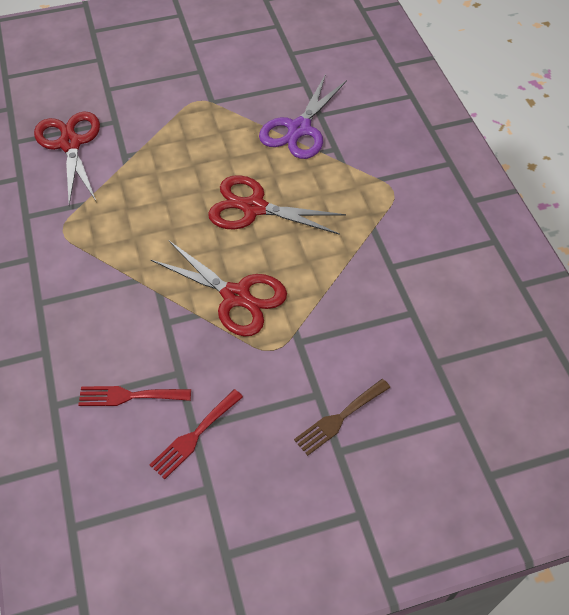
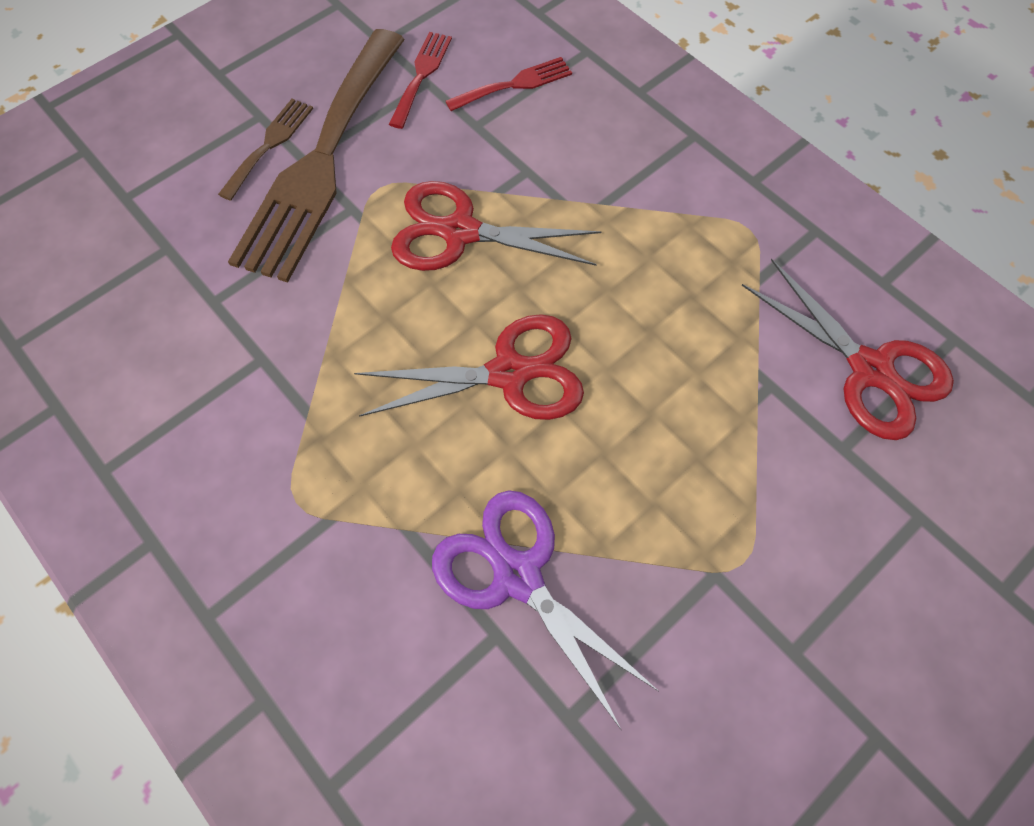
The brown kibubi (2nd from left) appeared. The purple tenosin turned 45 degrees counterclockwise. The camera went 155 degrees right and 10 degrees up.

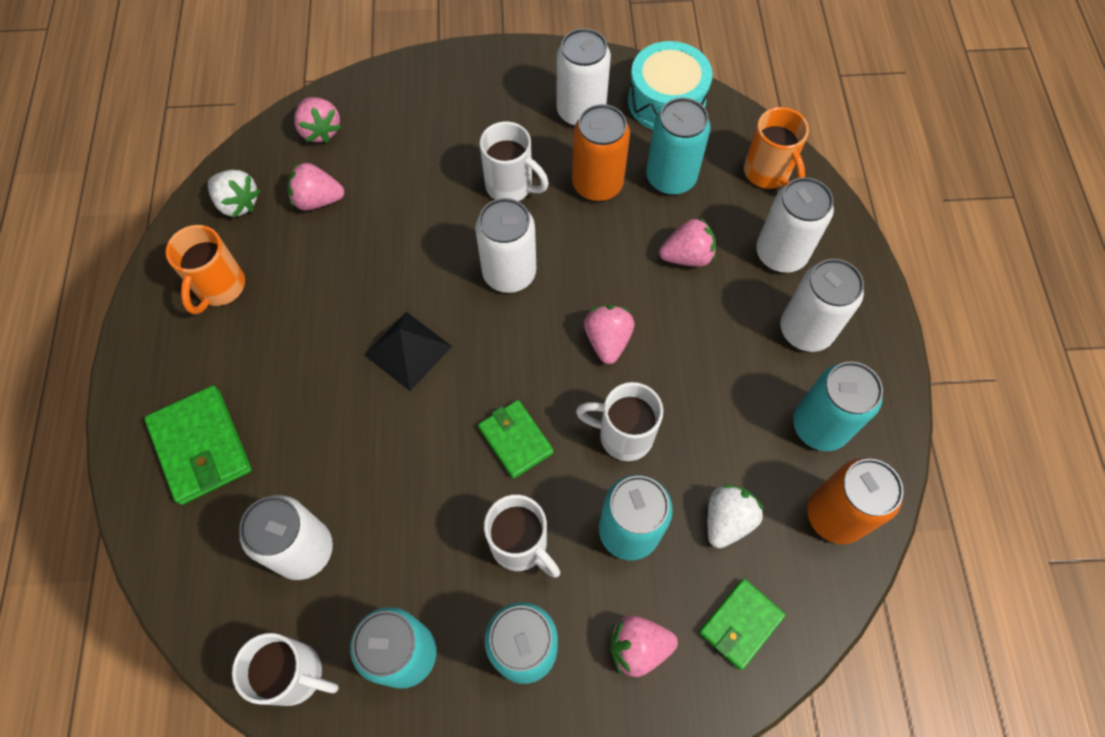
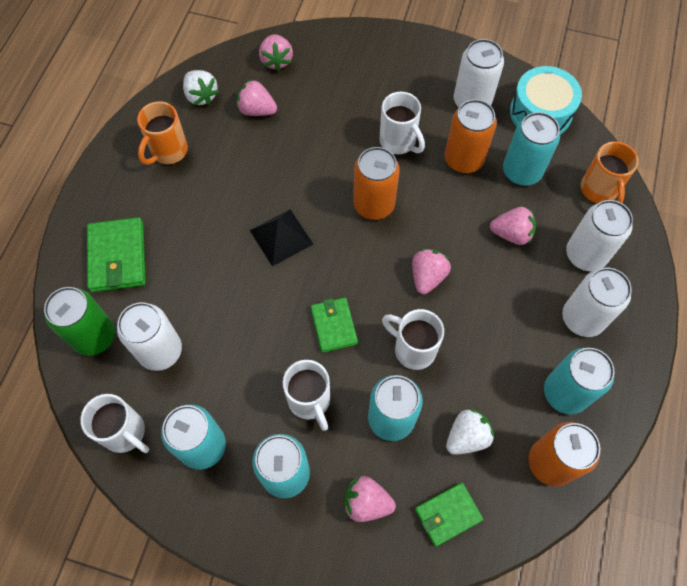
The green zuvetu appeared. The white zuvetu (2nd from left) became the orange zuvetu (1st from left). The camera went 20 degrees right and 0 degrees up.

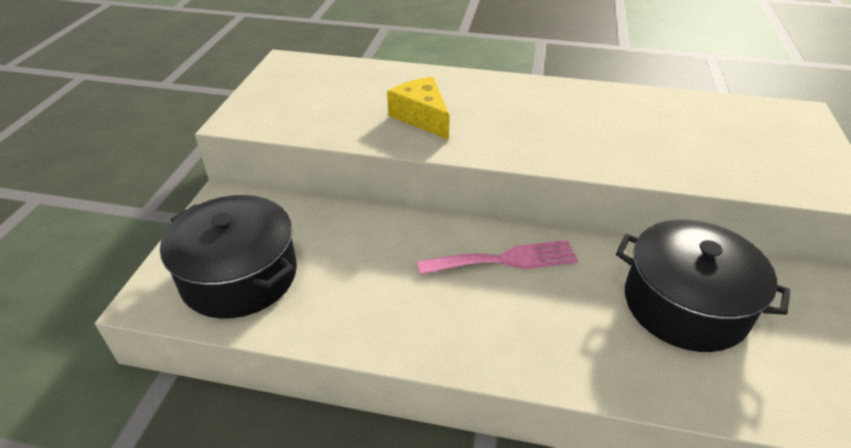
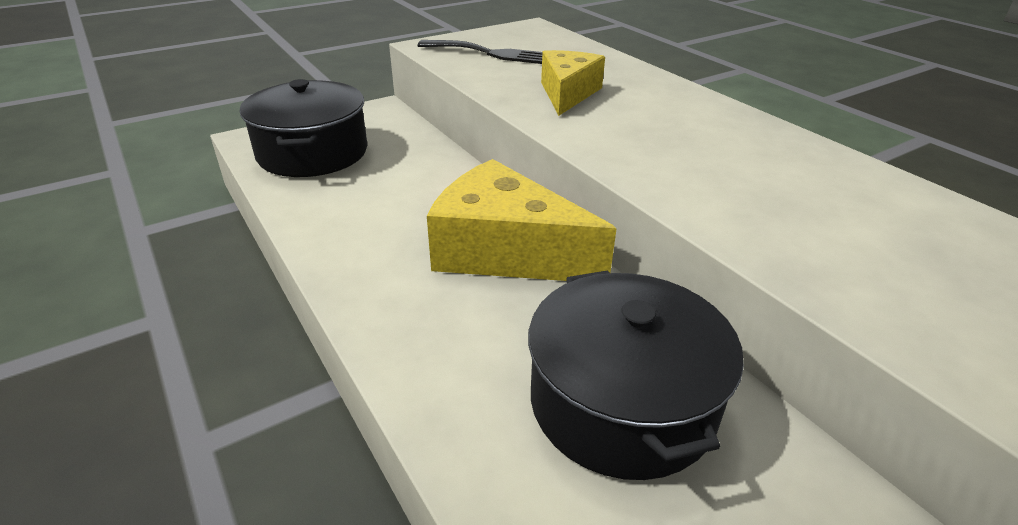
The black kibubi appeared. The pink kibubi was replaced by the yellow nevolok (1st from left). The camera went 45 degrees right and 5 degrees down.

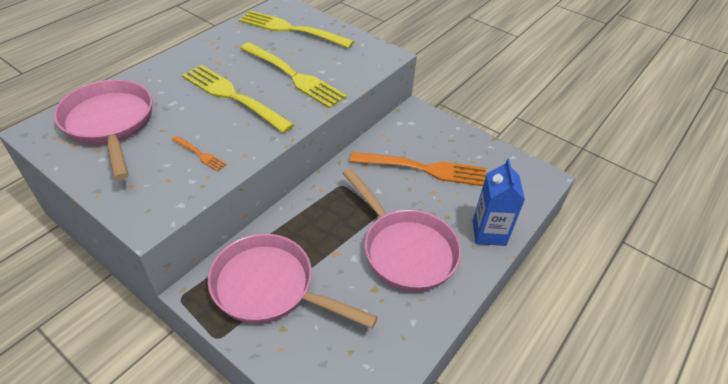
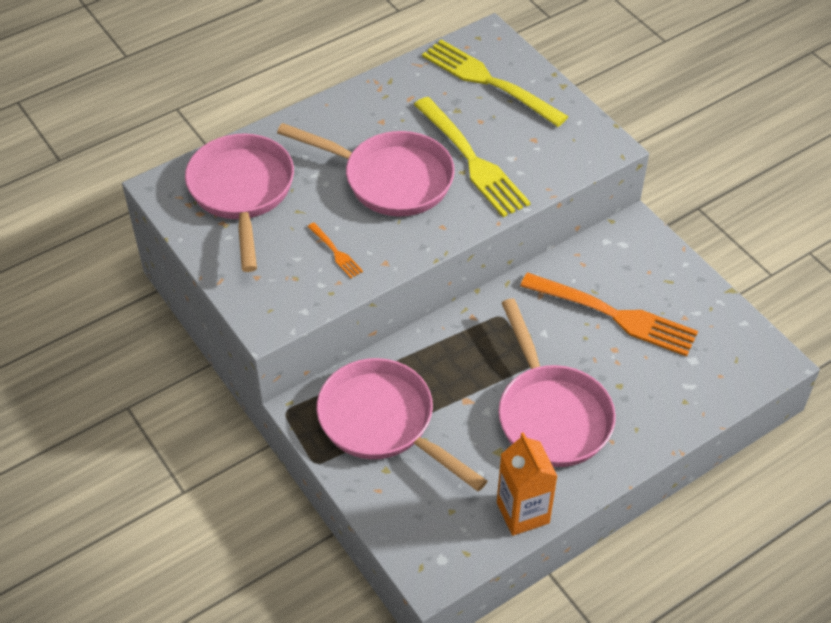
The yellow kibubi (1st from left) was replaced by the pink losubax (2nd from left). The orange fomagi appeared. The blue fomagi disappeared. The camera went 20 degrees right and 5 degrees up.

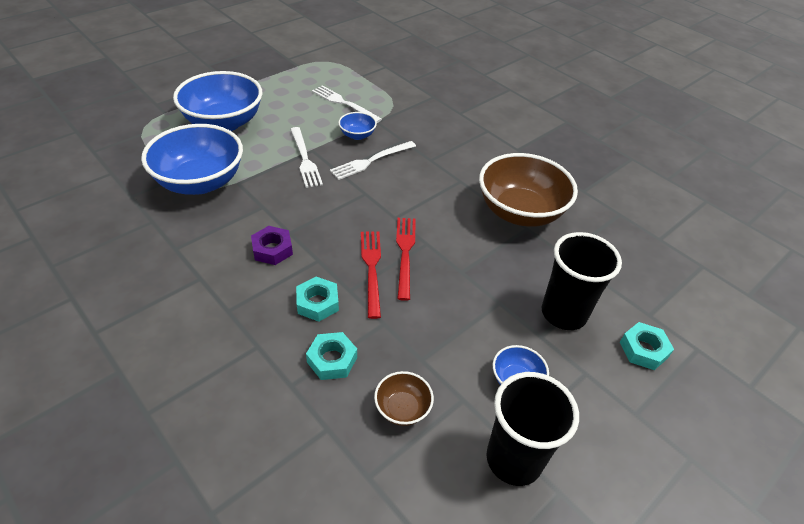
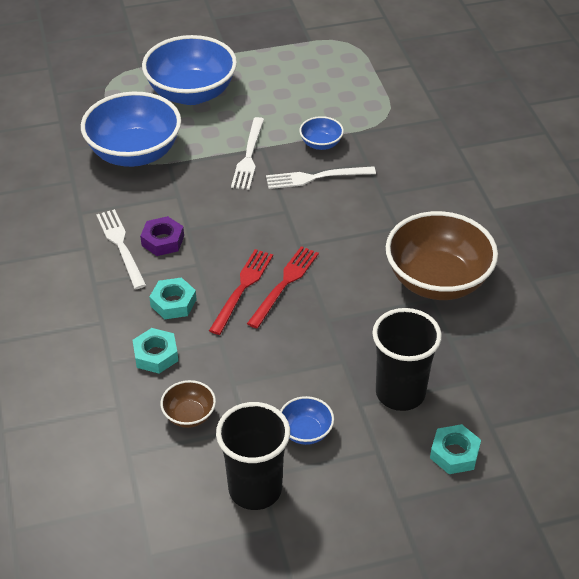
The white kibubi (2nd from left in the first image) moved. The camera went 30 degrees right and 0 degrees up.

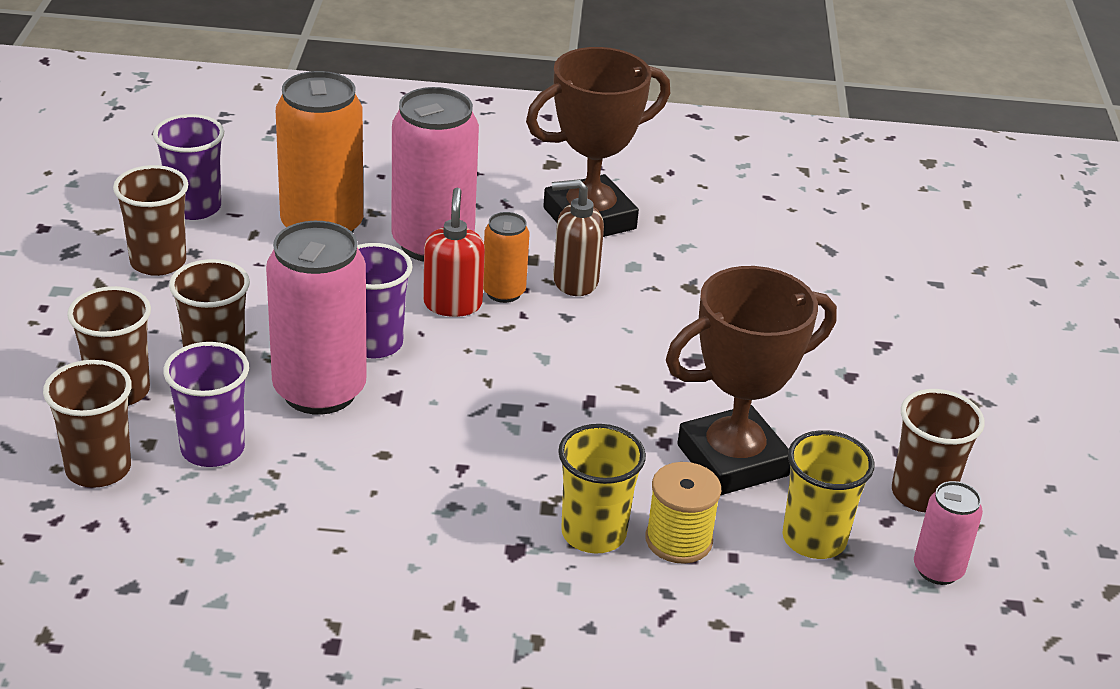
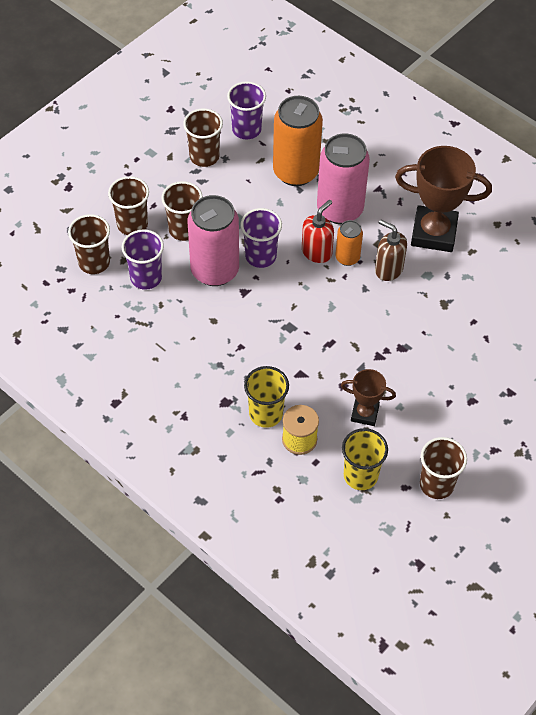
The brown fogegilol (2nd from left in the first image) changed to 0.54 times the size. The pink zuvetu (3rd from left) disappeared. The camera went 40 degrees right and 20 degrees up.

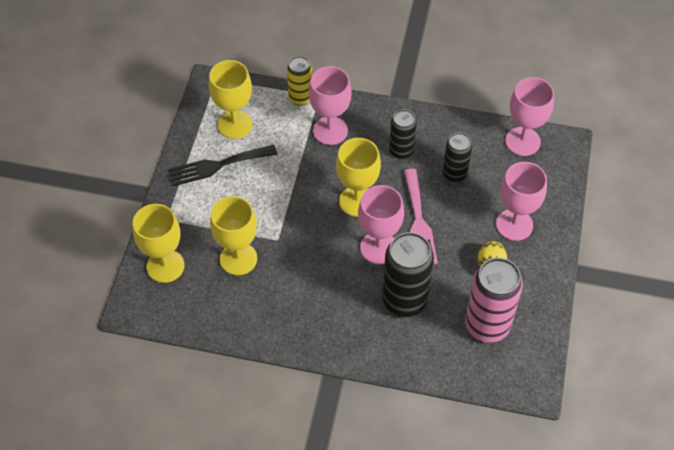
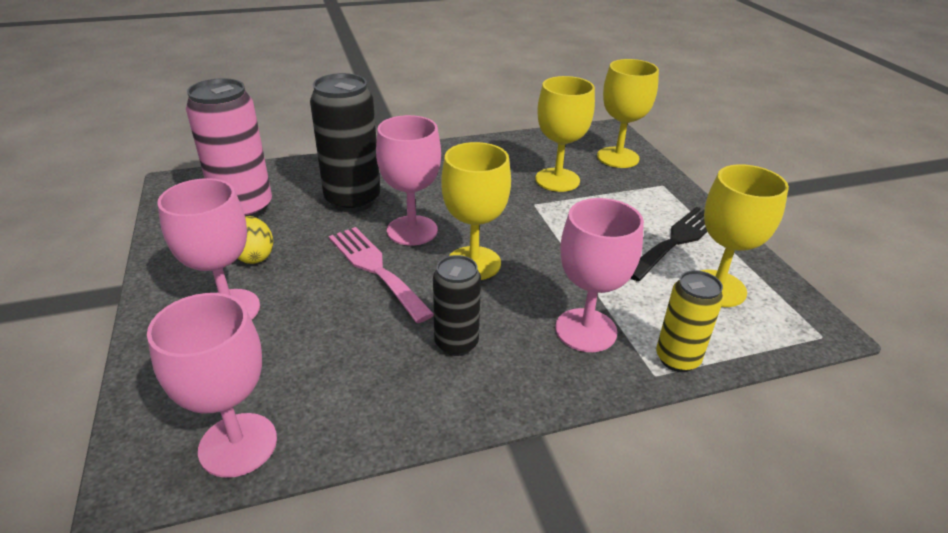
The black zuvetu (3rd from left) disappeared. The camera went 150 degrees right and 20 degrees down.

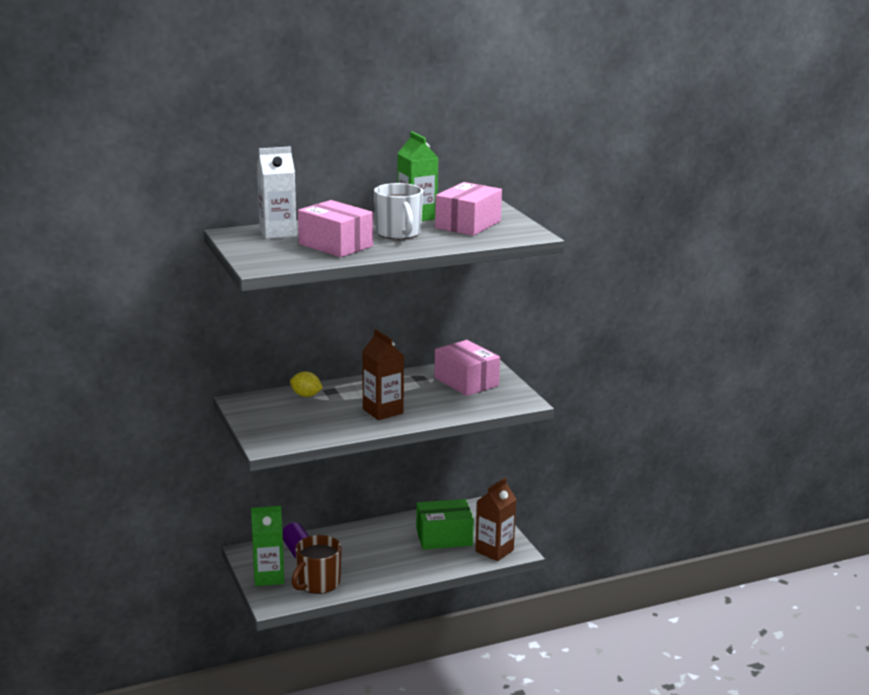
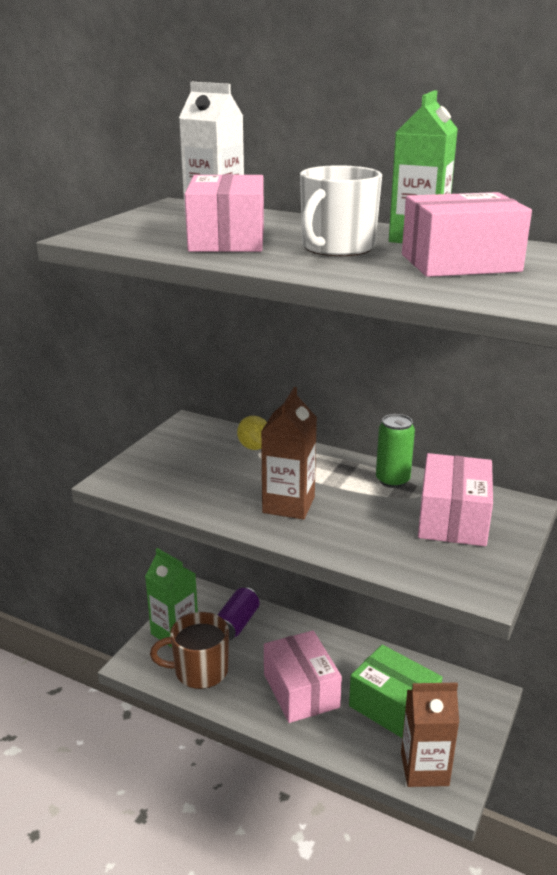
The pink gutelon (2nd from left) appeared. The green zuvetu appeared. The camera went 50 degrees right and 5 degrees up.

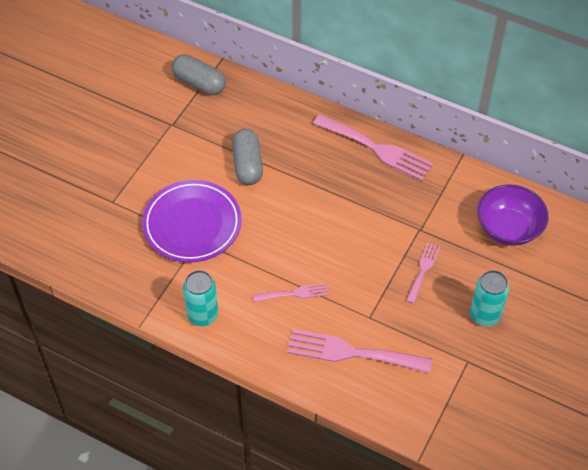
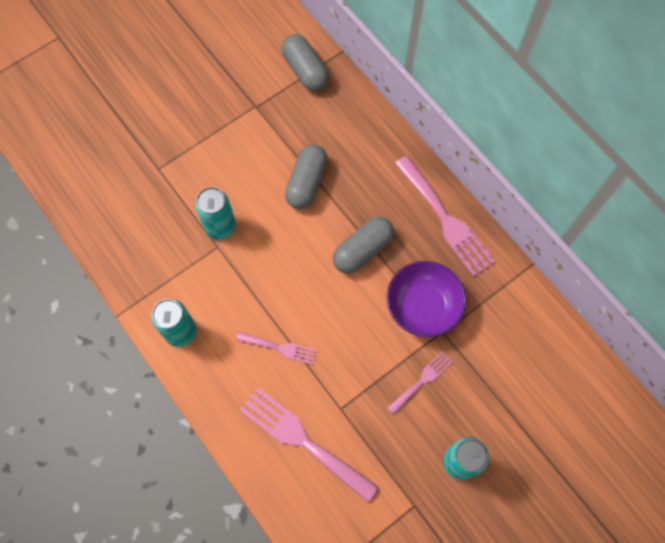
The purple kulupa was replaced by the turquoise zuvetu (2nd from left). The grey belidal (3rd from left) appeared. The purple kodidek moved. The camera went 25 degrees right and 15 degrees up.

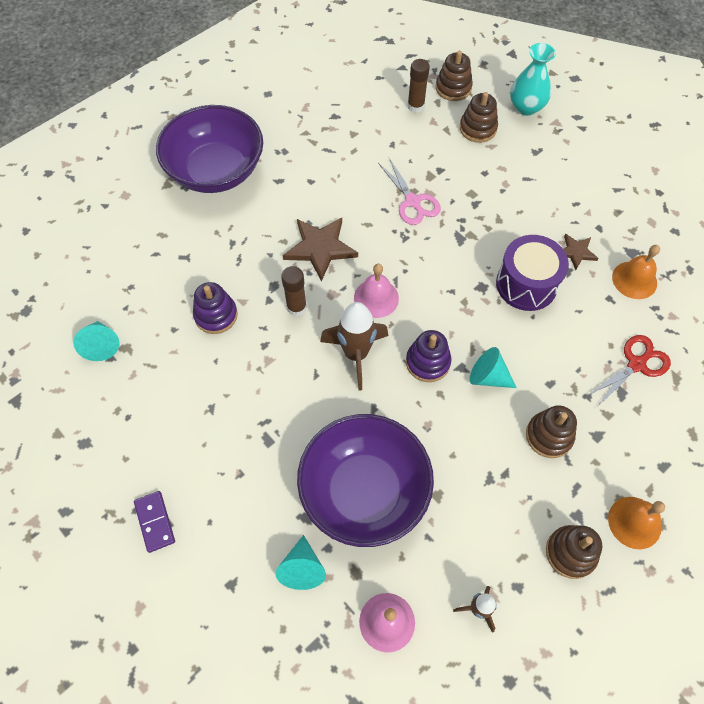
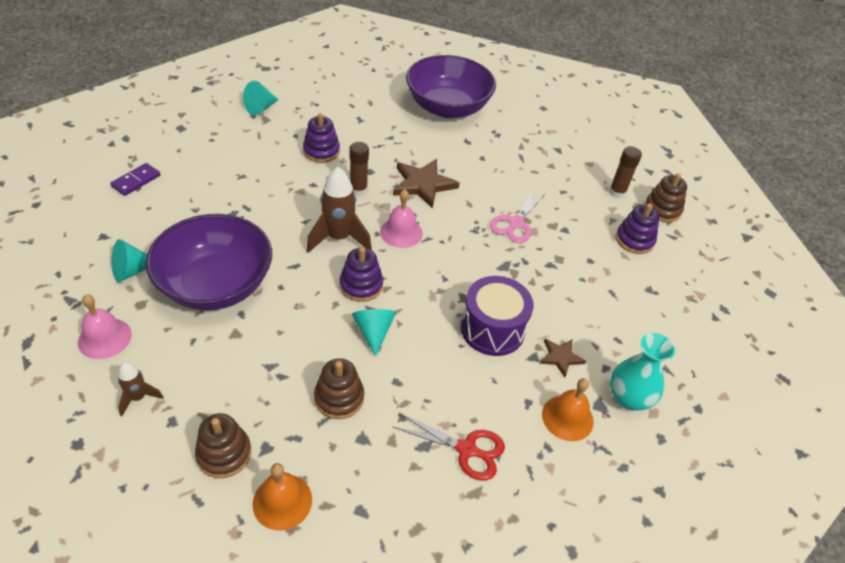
The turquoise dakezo moved. The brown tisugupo (2nd from left) became the purple tisugupo (3rd from left). The camera went 55 degrees right and 15 degrees down.

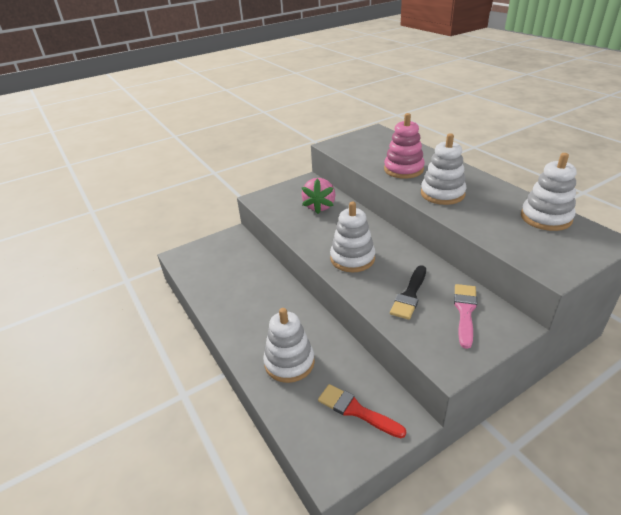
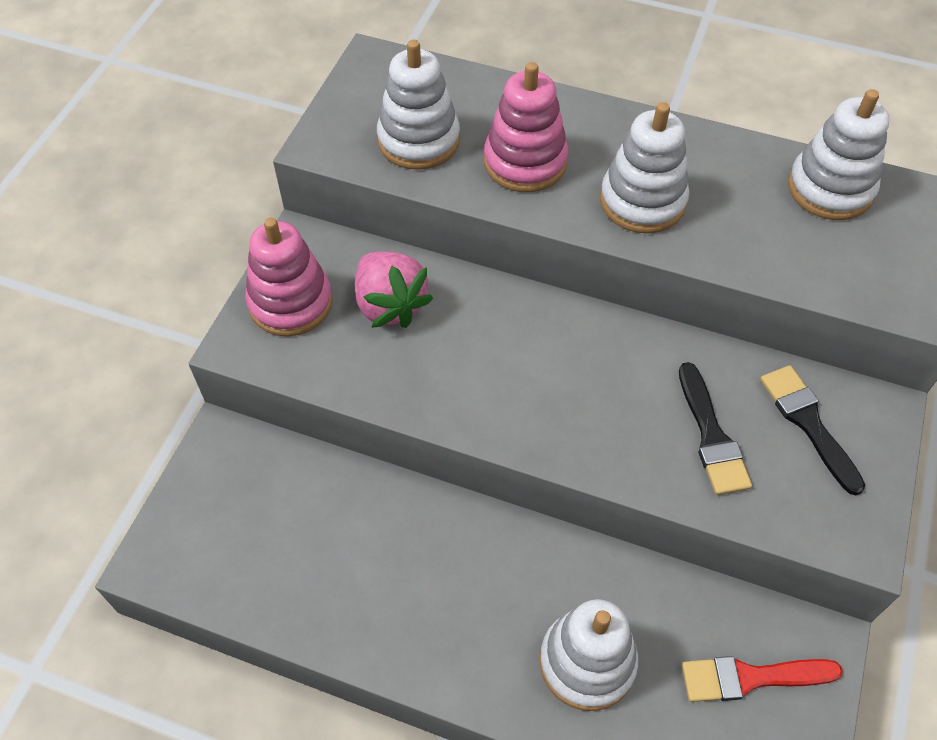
The pink tisugupo (1st from left) appeared. The white tisugupo (2nd from left in the first image) moved. The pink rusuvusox became the black rusuvusox (2nd from left). The camera went 40 degrees left and 20 degrees up.

